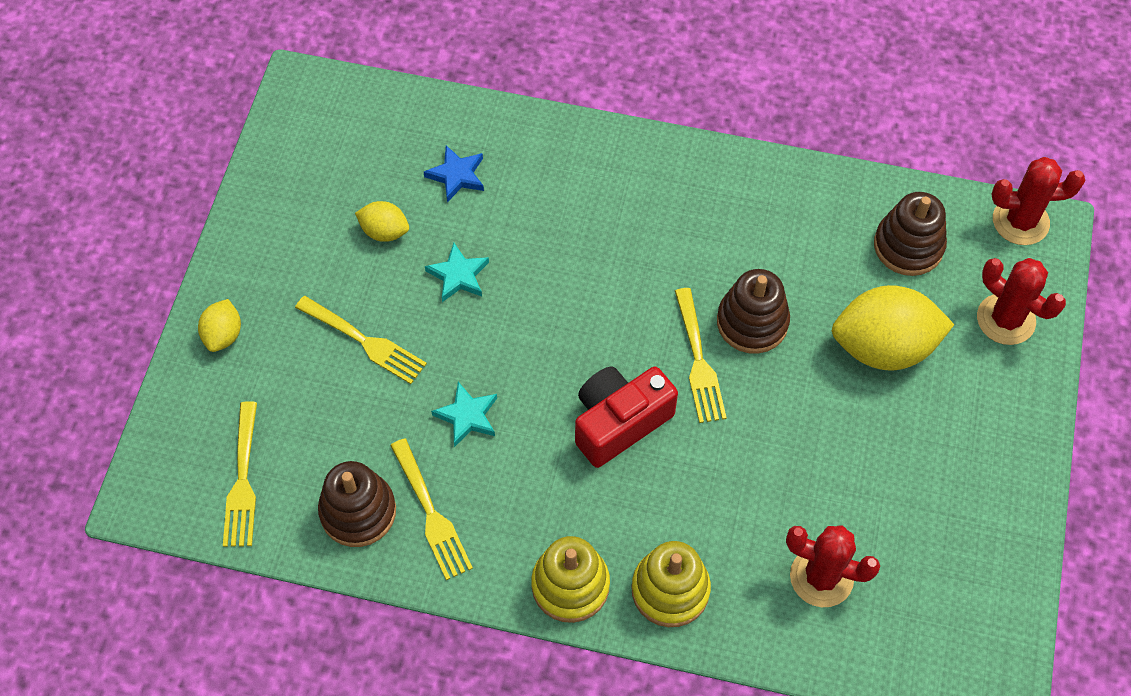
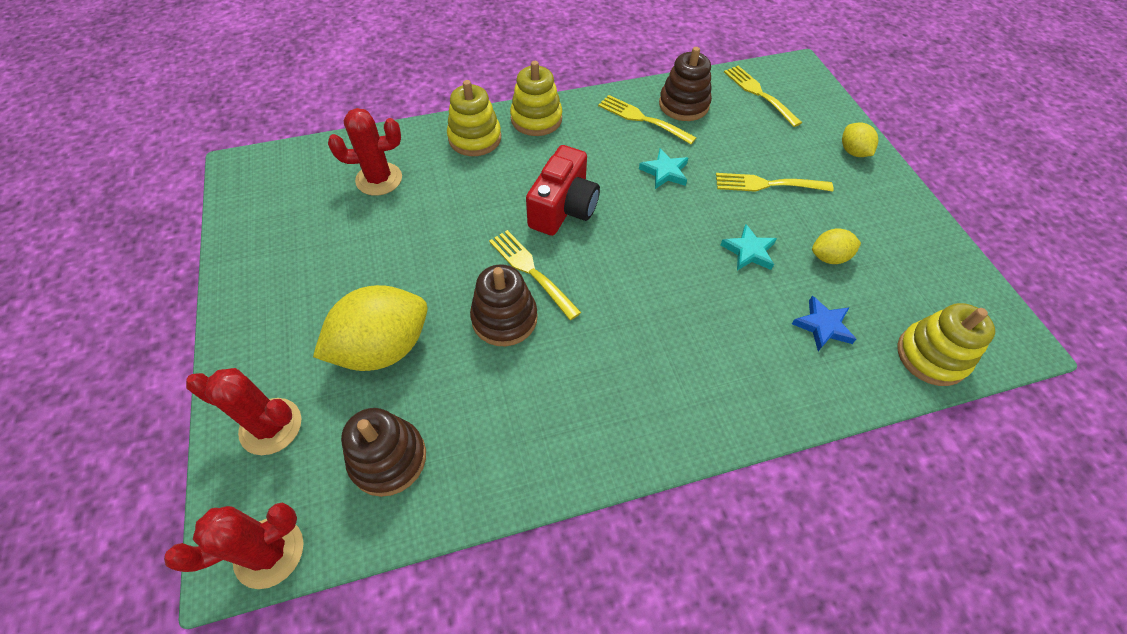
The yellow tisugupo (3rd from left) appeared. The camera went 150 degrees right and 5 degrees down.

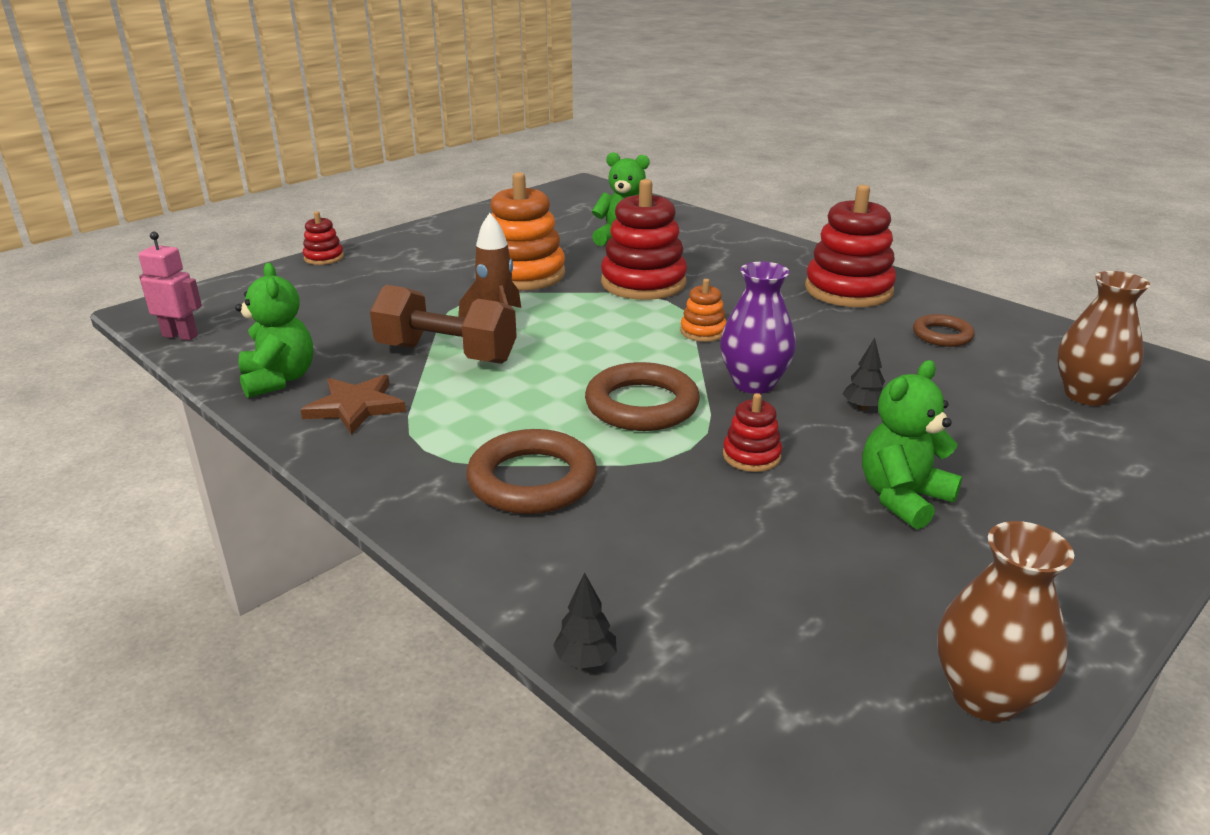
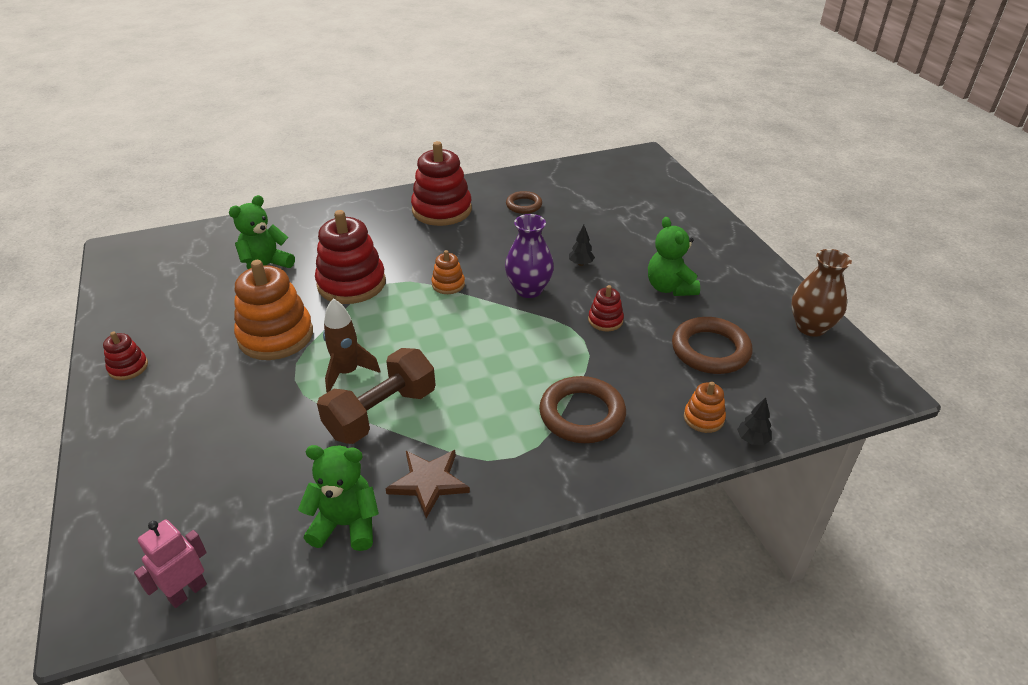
The red tisugupo (1st from left) moved. The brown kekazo (2nd from left in the first image) moved. The orange tisugupo (3rd from left) appeared. The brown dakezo (2nd from left) disappeared. The camera went 65 degrees left and 10 degrees up.

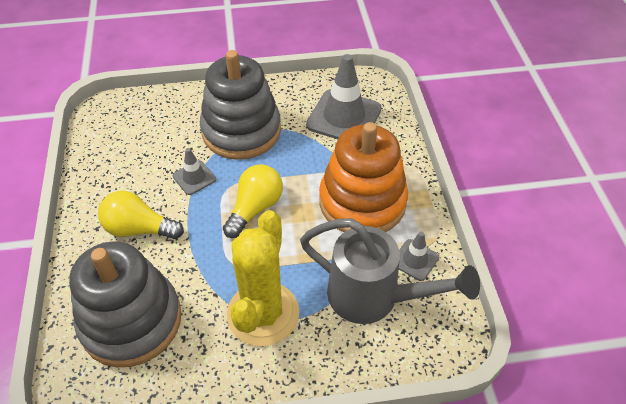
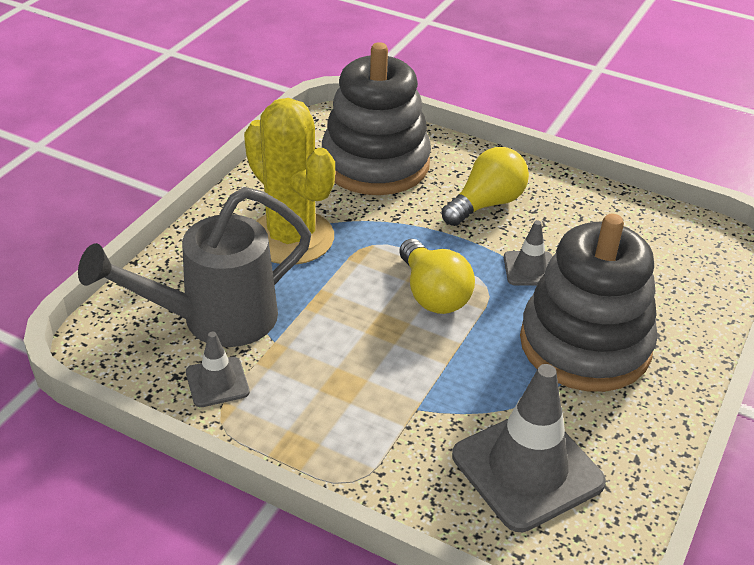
The orange tisugupo disappeared. The camera went 125 degrees right and 10 degrees down.

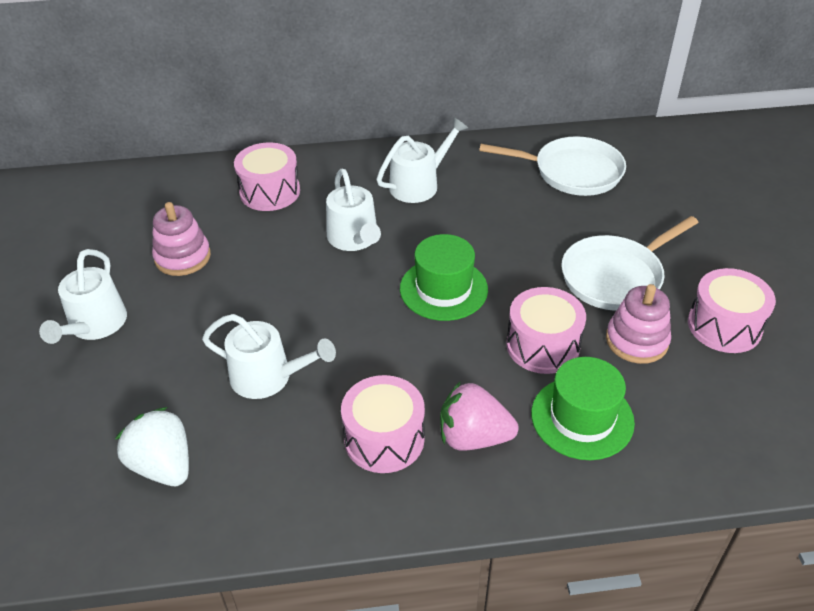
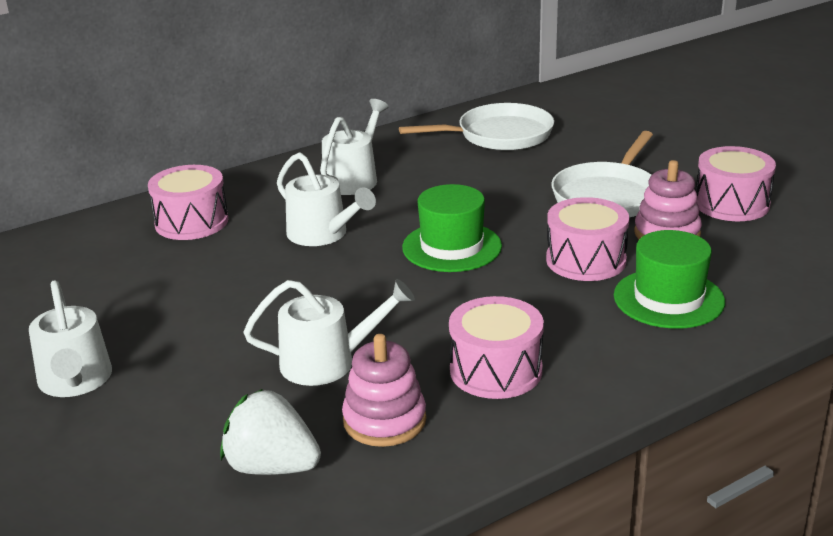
The pink tisugupo (1st from left) moved. The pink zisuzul disappeared. The camera went 25 degrees left and 15 degrees down.

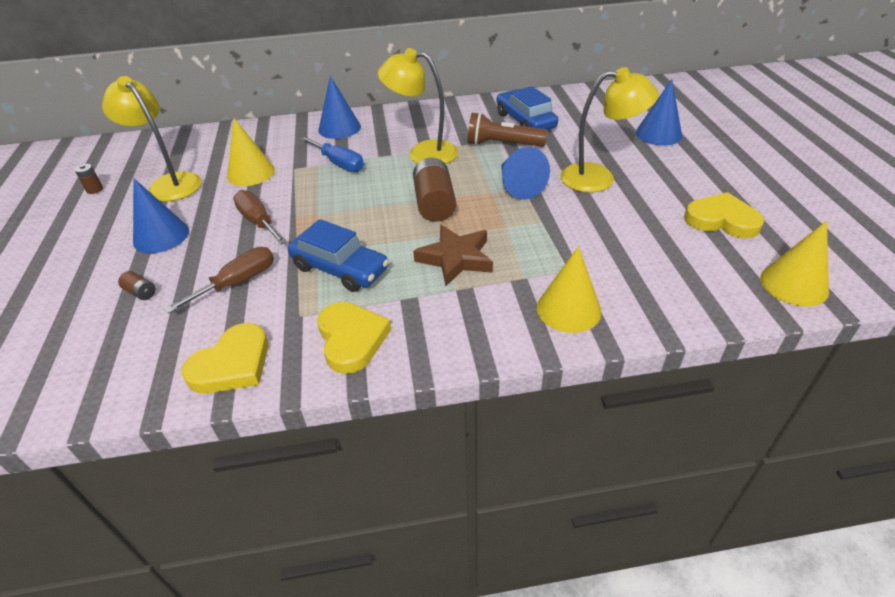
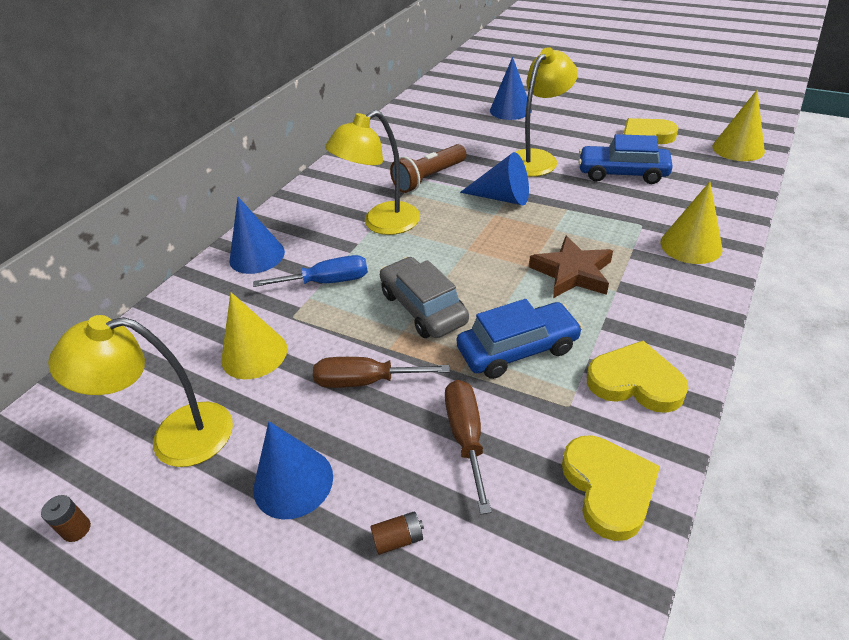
The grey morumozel appeared. The blue morumozel (2nd from left) moved. The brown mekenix (3rd from left) disappeared. The camera went 50 degrees left and 0 degrees up.

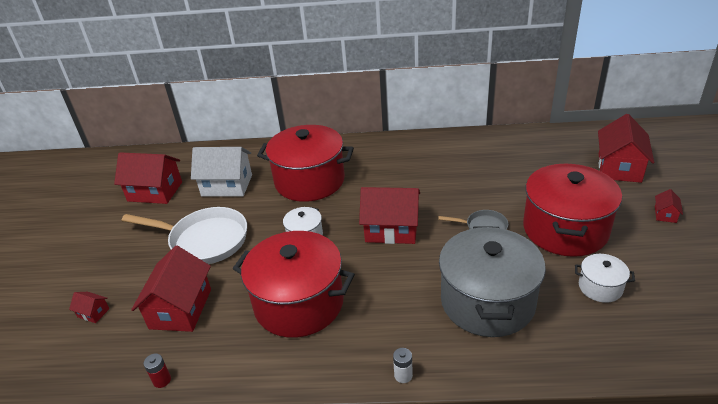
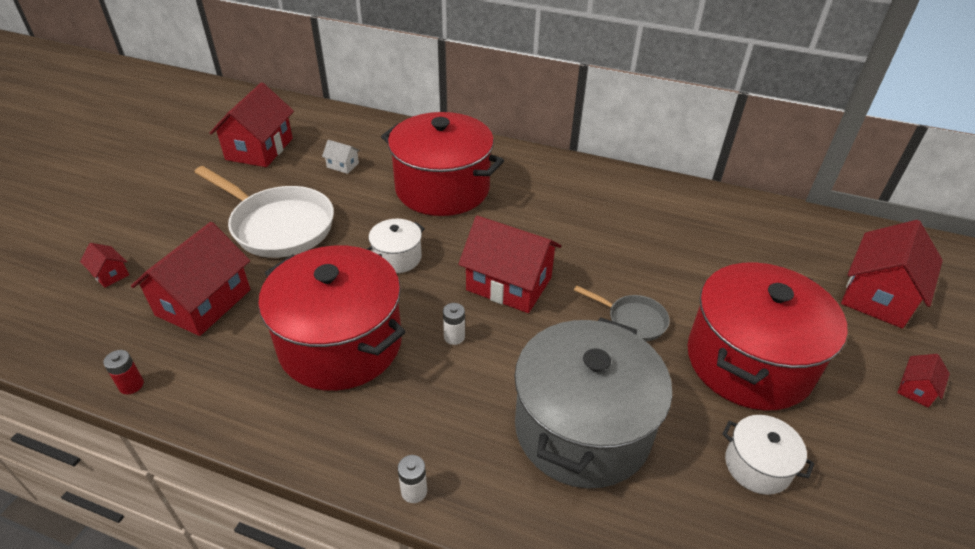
The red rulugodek (2nd from left in the first image) turned 75 degrees clockwise. The white rulugodek changed to 0.44 times the size. The white mekenix (2nd from left) appeared. The camera went 15 degrees right and 5 degrees up.

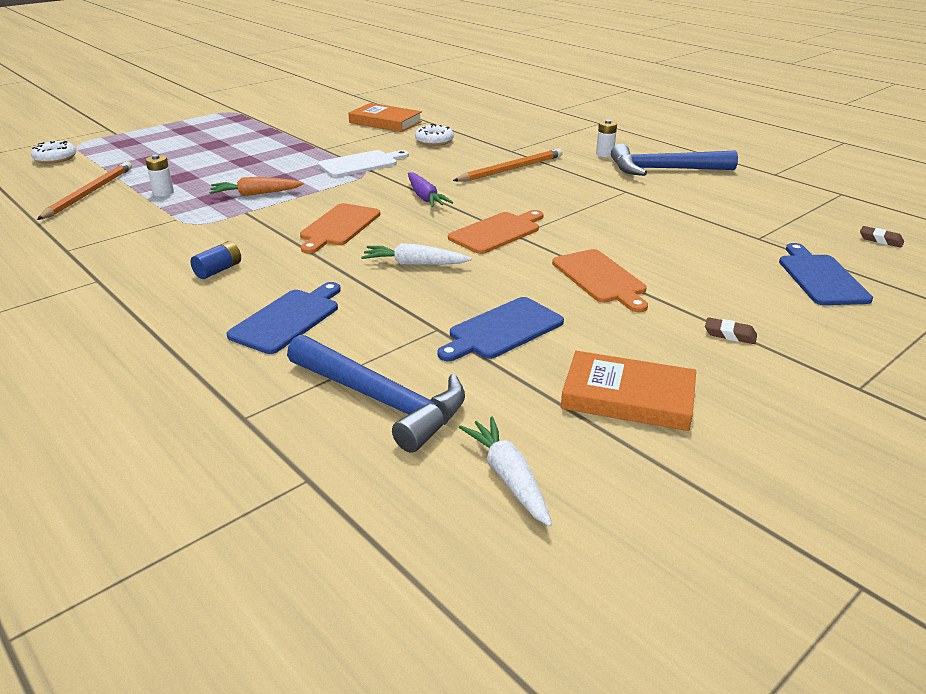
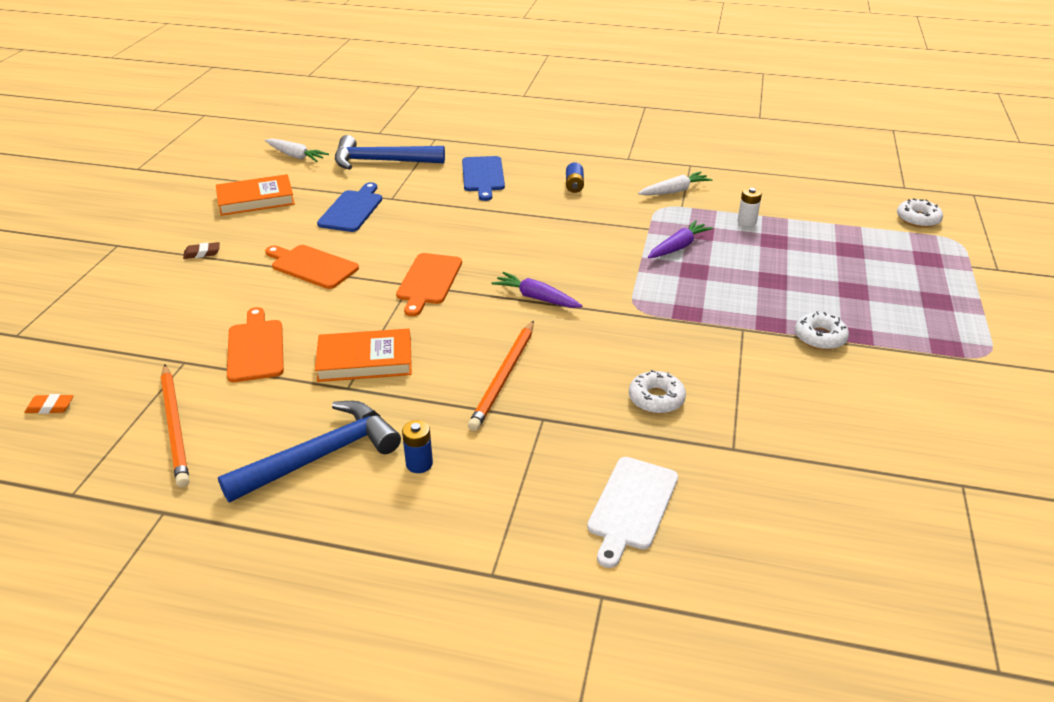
The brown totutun (2nd from left) became the orange totutun. The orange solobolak (1st from left) moved. The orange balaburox (1st from left) moved. The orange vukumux (1st from left in the first image) moved. The white mekenix (2nd from left) became the blue mekenix (1st from left). The white balaburox moved. The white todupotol (1st from left in the first image) moved. The orange todupotol became the purple todupotol (2nd from left). The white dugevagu (2nd from left) appeared. The blue balaburox (3rd from left) disappeared. The camera went 145 degrees right and 5 degrees up.

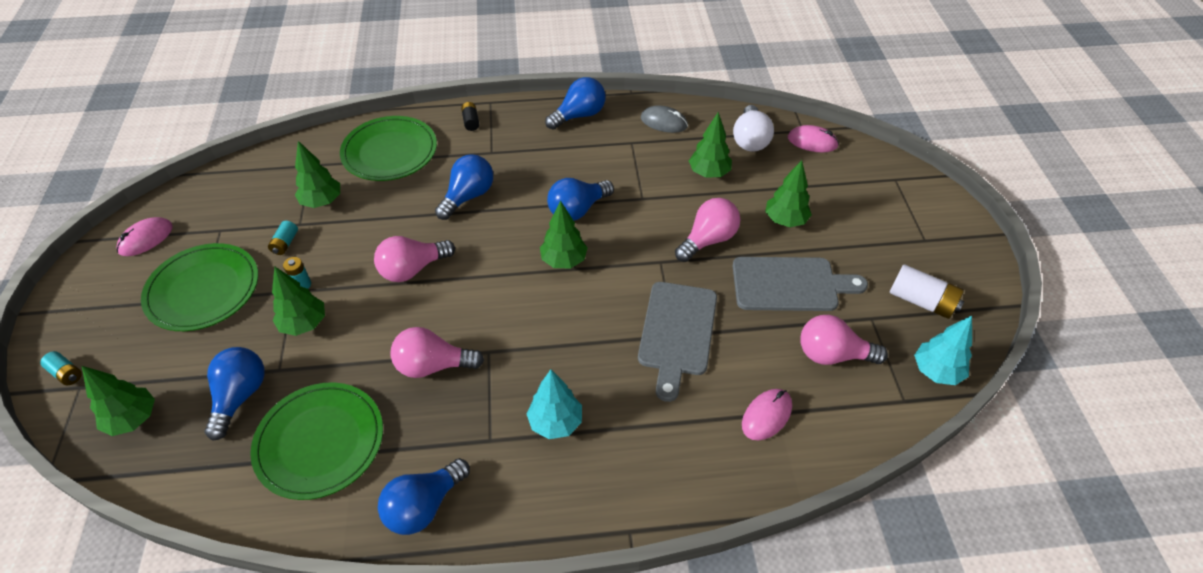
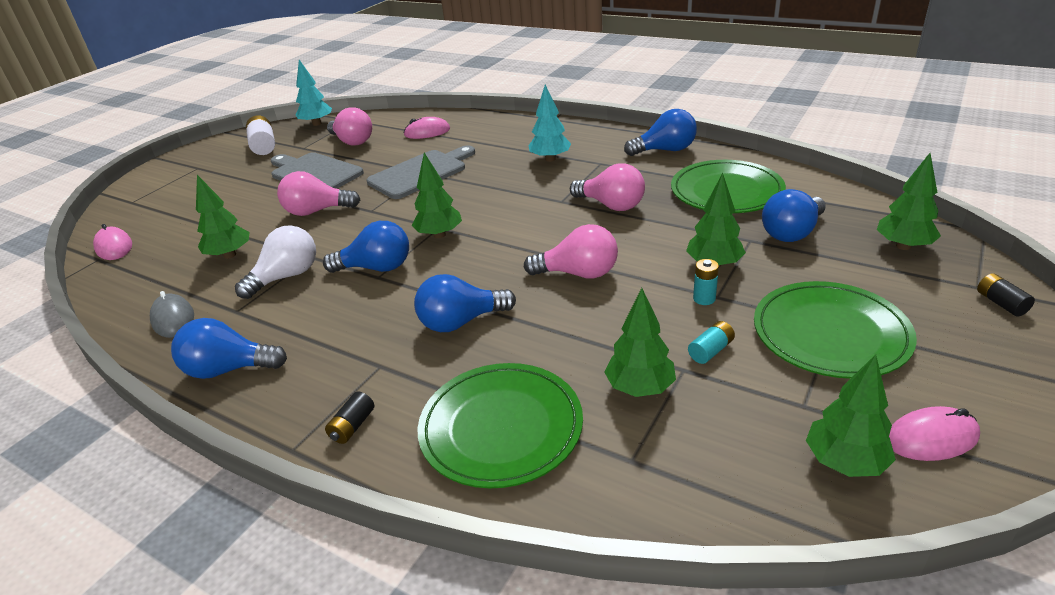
The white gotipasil moved. The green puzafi (6th from left in the first image) moved. The turquoise mekenix (1st from left) became the black mekenix (2nd from left). The camera went 140 degrees left and 15 degrees down.

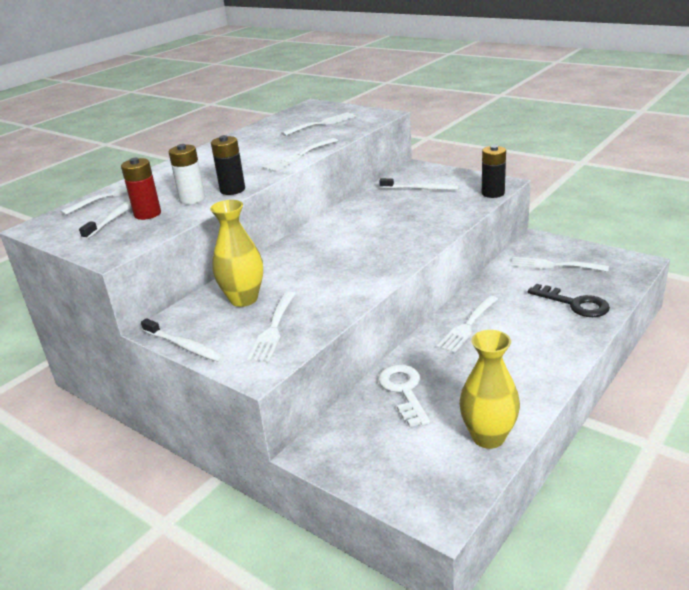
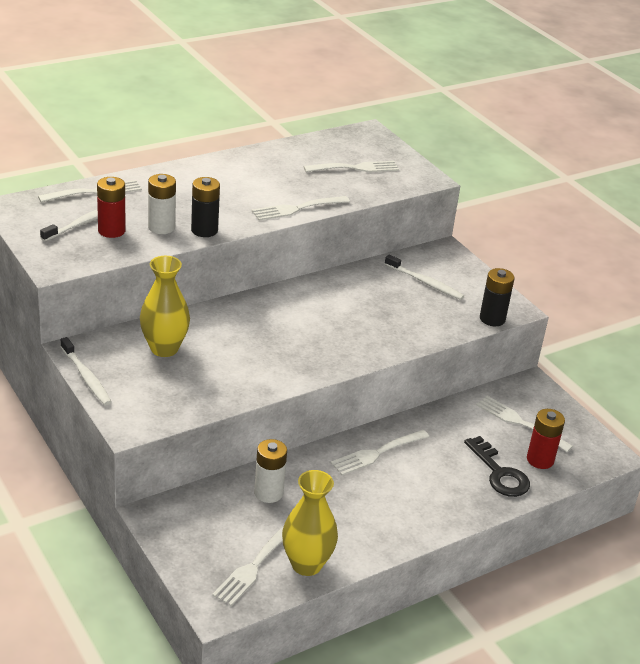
The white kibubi (2nd from left) moved. The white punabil was replaced by the white mekenix (2nd from left). The red mekenix (2nd from left) appeared. The camera went 15 degrees right and 5 degrees up.

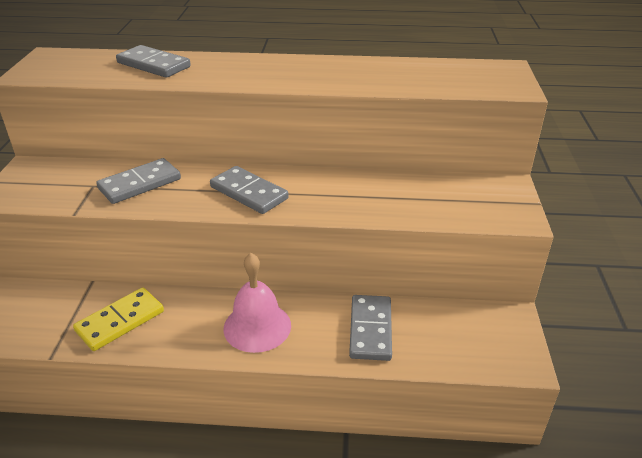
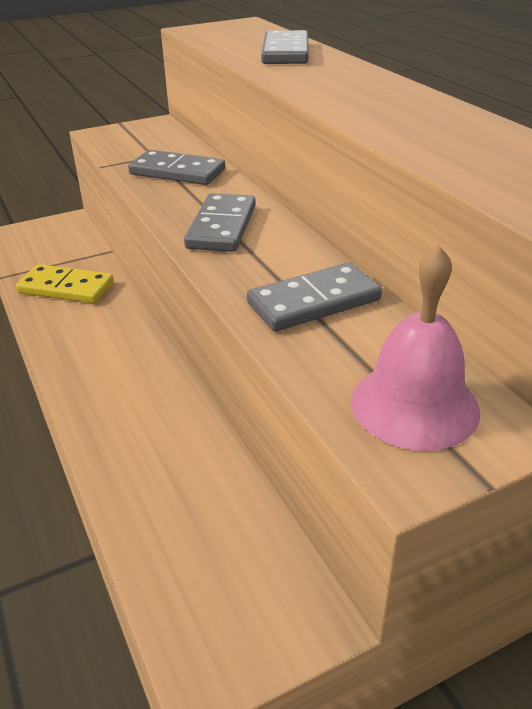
The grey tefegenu (4th from left) moved. The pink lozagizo moved. The camera went 60 degrees right and 0 degrees up.

